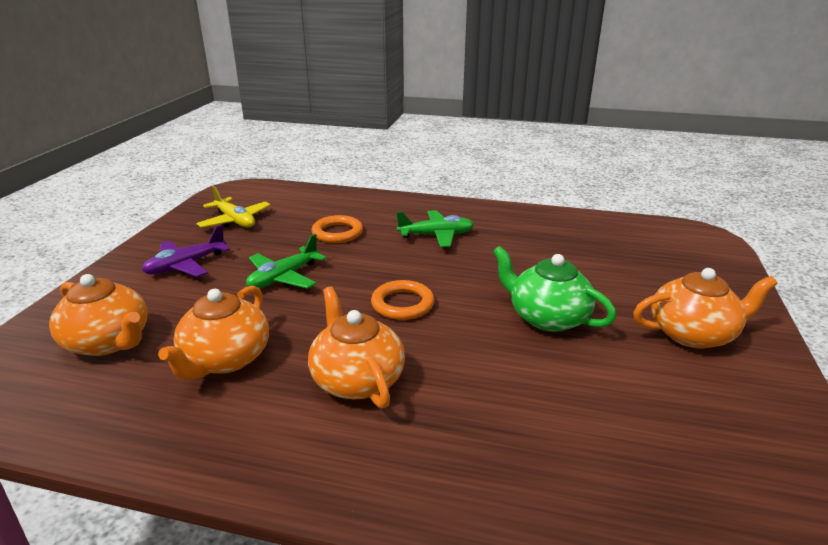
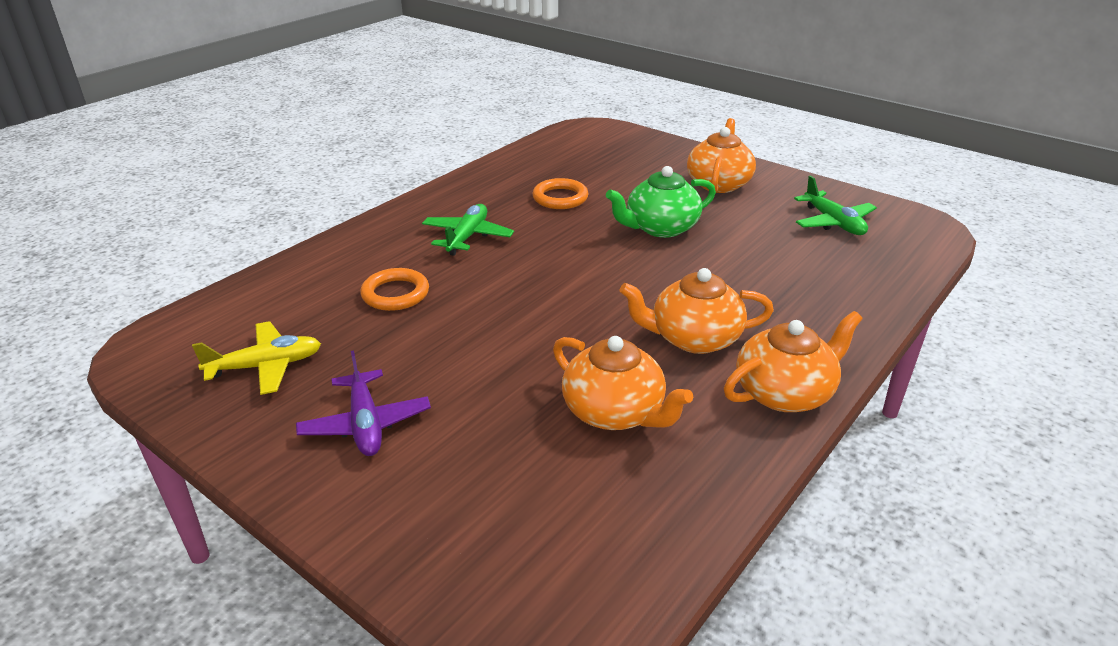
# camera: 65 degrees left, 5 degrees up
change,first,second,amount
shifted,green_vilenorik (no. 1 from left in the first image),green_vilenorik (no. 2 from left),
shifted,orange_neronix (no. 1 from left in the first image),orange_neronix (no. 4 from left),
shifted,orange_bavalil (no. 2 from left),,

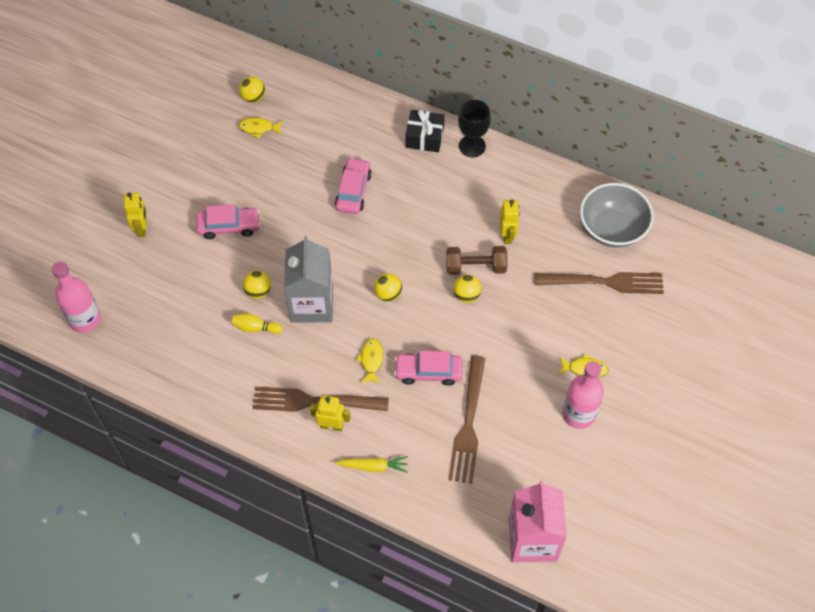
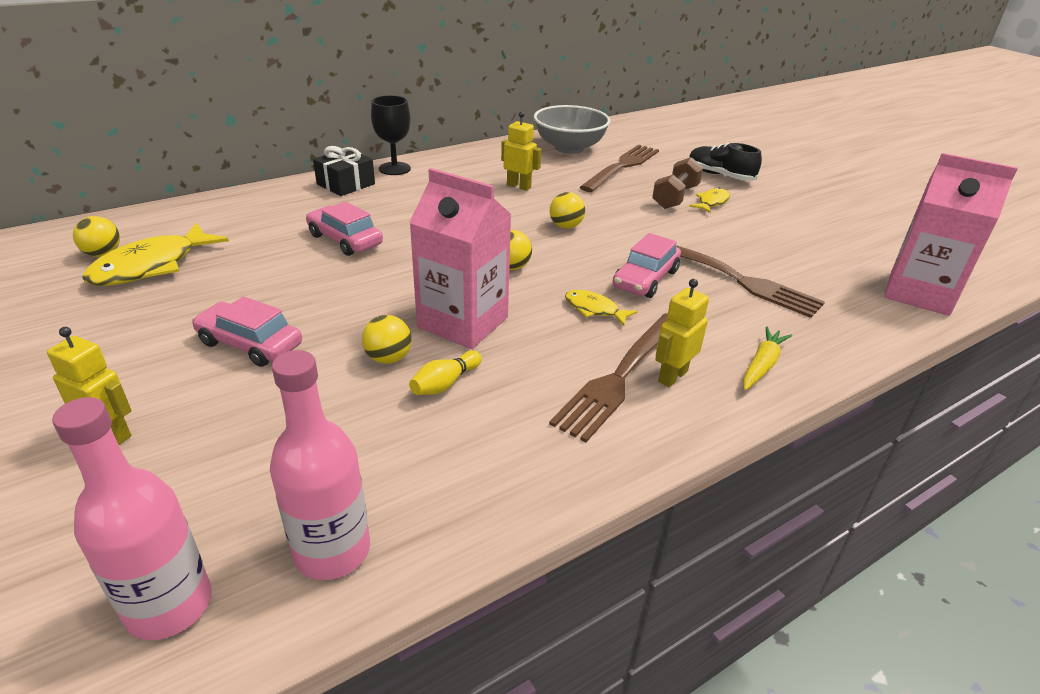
# camera: 60 degrees left, 25 degrees down
change,first,second,amount
scaled,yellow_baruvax (no. 1 from left),,x1.94
rotated,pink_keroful (no. 1 from left),,90 degrees counterclockwise
repainted,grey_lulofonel,pink_lulofonel (no. 1 from left),
shifted,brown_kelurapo,,
shifted,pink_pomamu (no. 2 from left),,
new,,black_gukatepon,

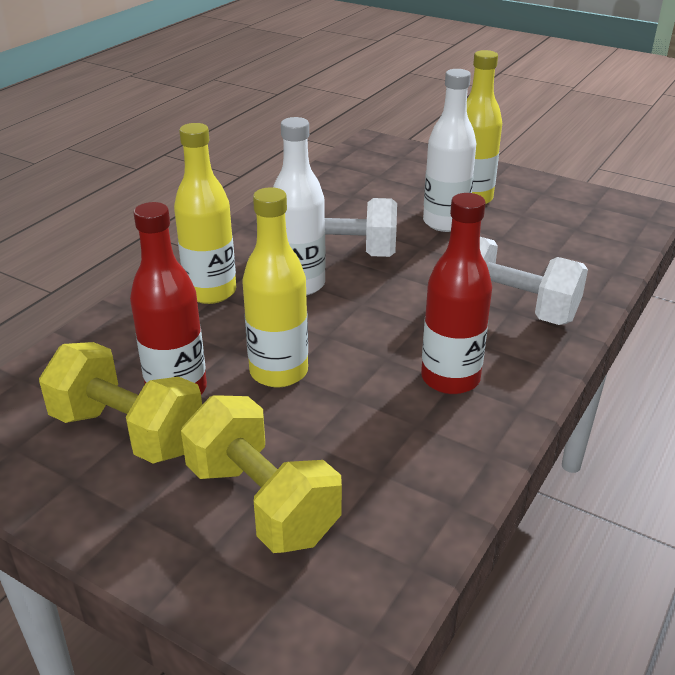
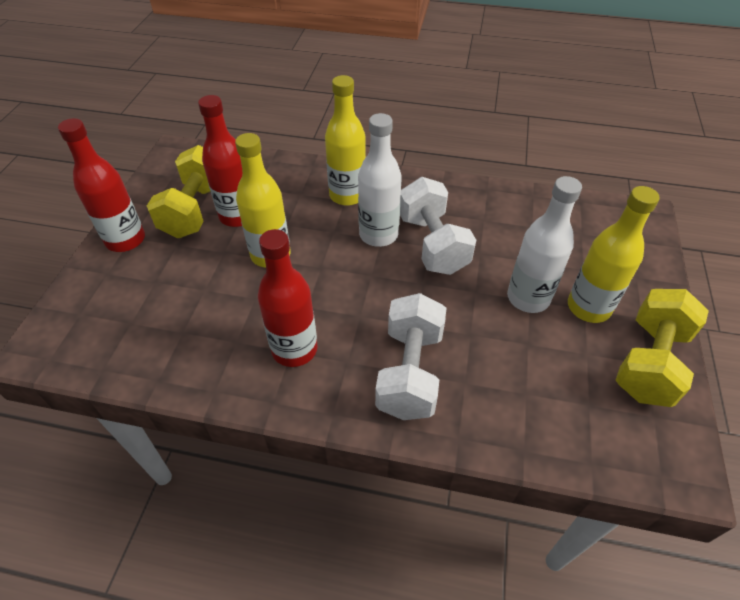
# camera: 70 degrees right, 15 degrees up
change,first,second,amount
shifted,yellow_kelurapo (no. 2 from left),,
new,,red_pomamu (no. 1 from left),

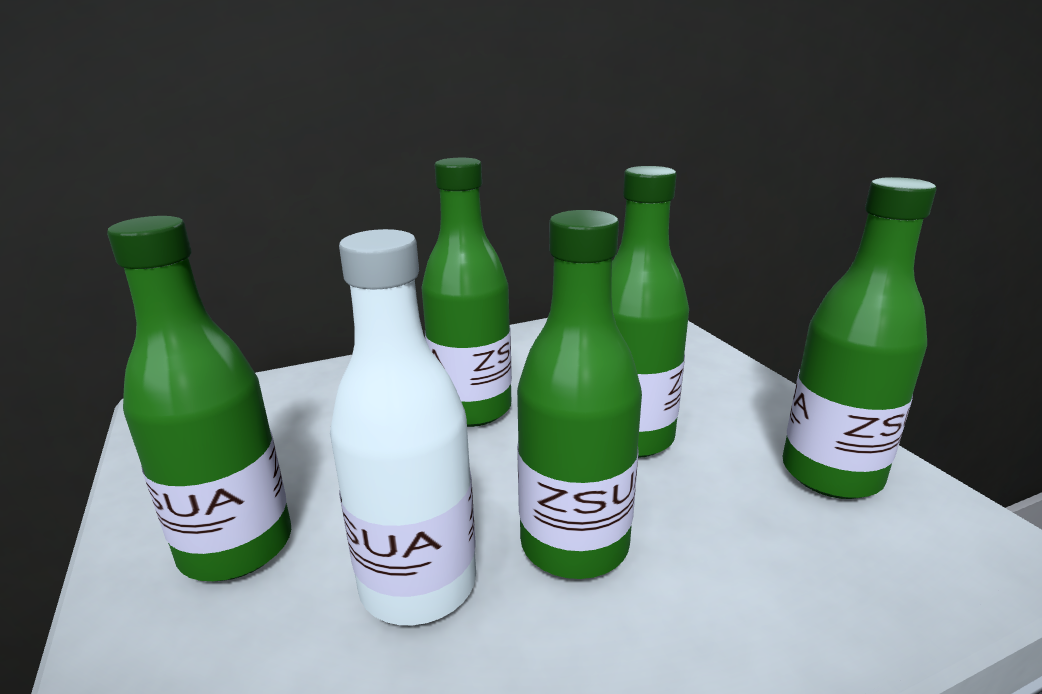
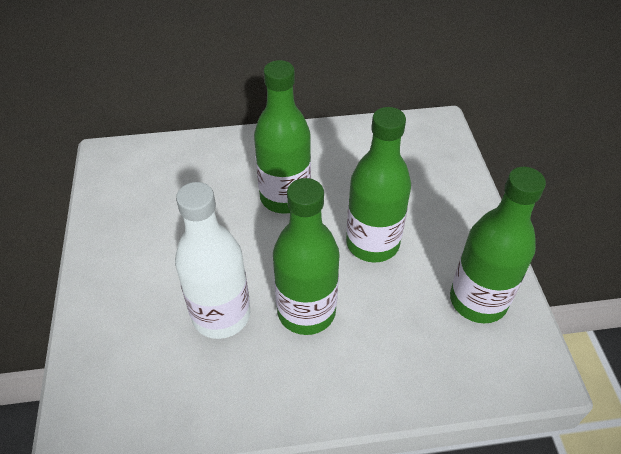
# camera: 15 degrees right, 25 degrees up
change,first,second,amount
gone,green_pomamu (no. 1 from left),,

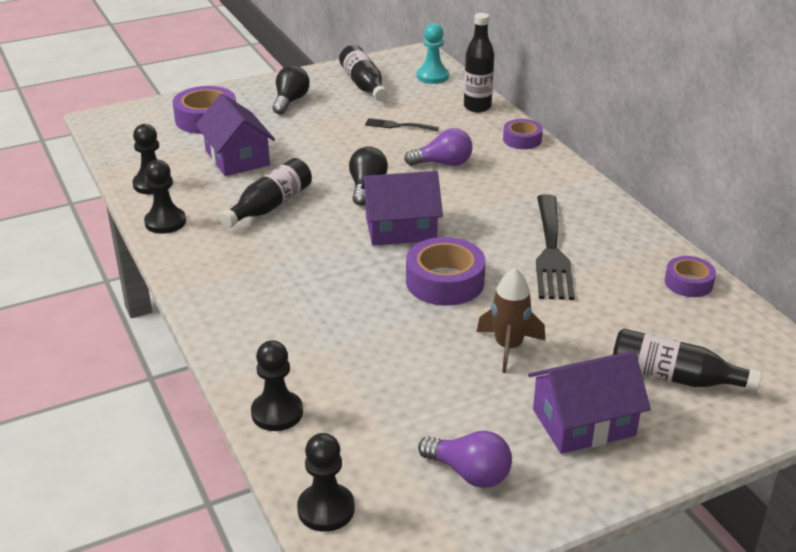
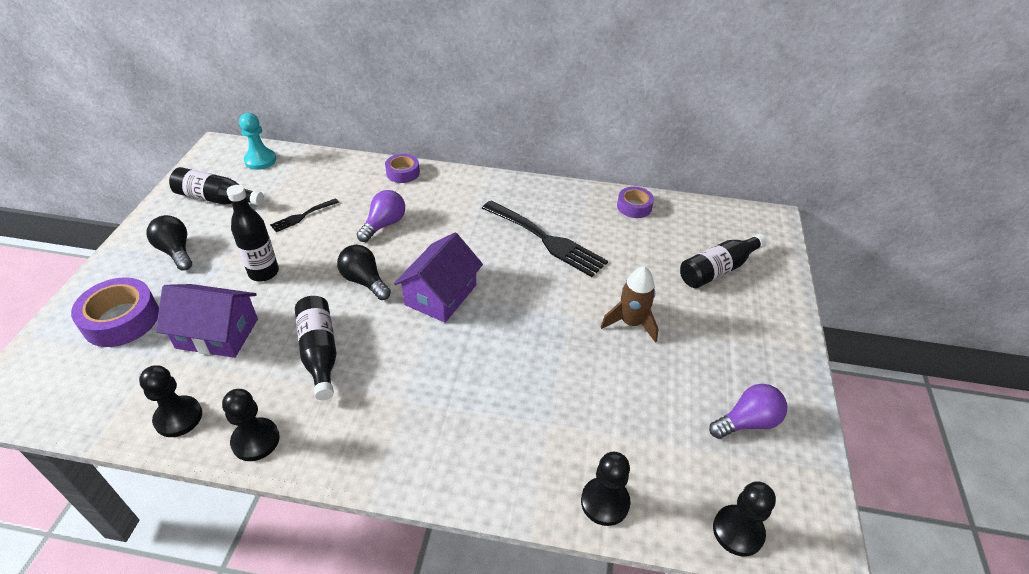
# camera: 55 degrees left, 10 degrees up
change,first,second,amount
shifted,black_pomamu (no. 3 from left in the first image),black_pomamu (no. 2 from left),
gone,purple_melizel (no. 2 from left),,
gone,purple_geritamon (no. 3 from left),,

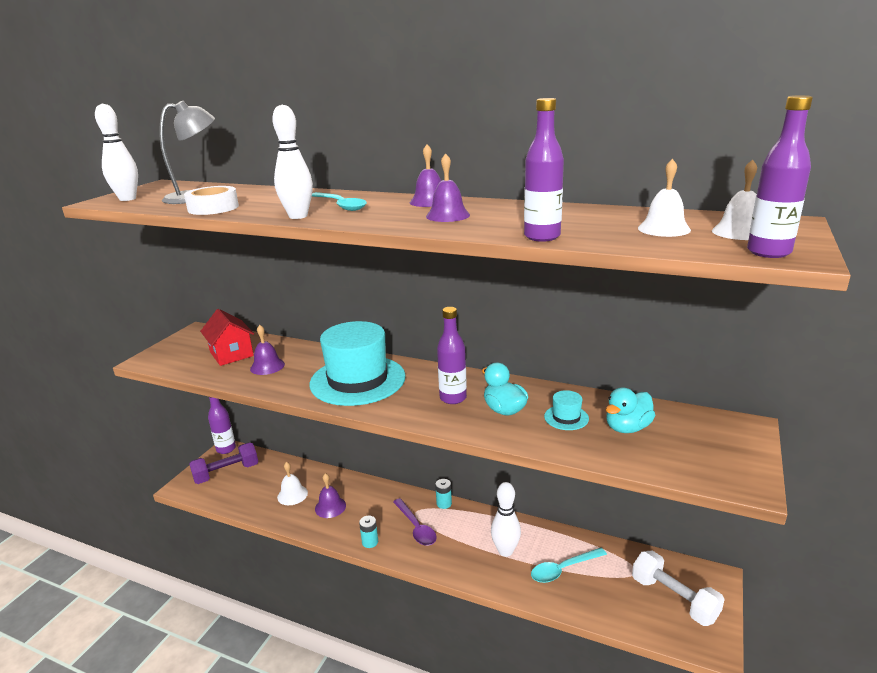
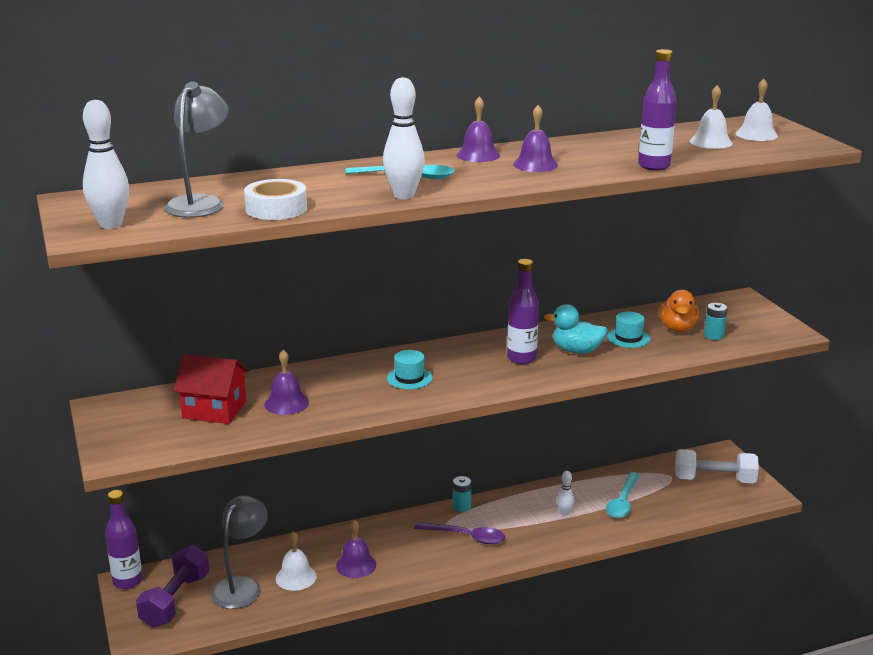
# camera: 45 degrees left, 0 degrees up
change,first,second,amount
gone,purple_pomamu (no. 4 from left),,
scaled,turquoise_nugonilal (no. 1 from left),,x0.40
repainted,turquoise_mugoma (no. 2 from left),orange_mugoma,
scaled,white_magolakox (no. 3 from left),,x0.54
shifted,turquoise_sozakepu (no. 1 from left in the first image),turquoise_sozakepu (no. 2 from left),
new,,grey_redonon (no. 2 from left),

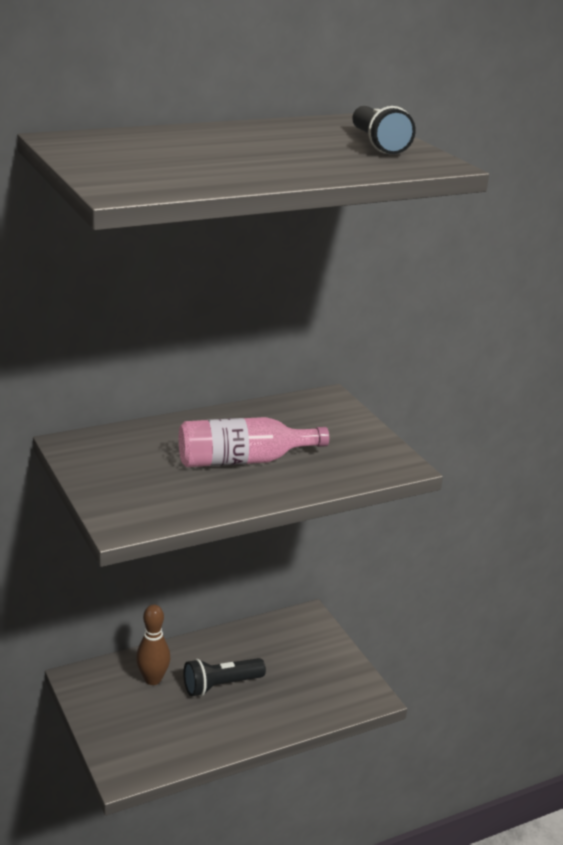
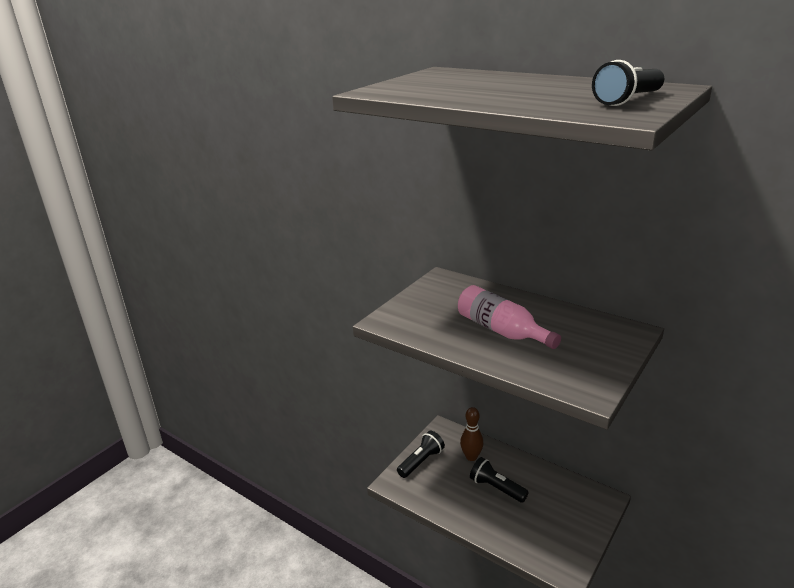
# camera: 65 degrees right, 0 degrees up
change,first,second,amount
new,,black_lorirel (no. 1 from left),

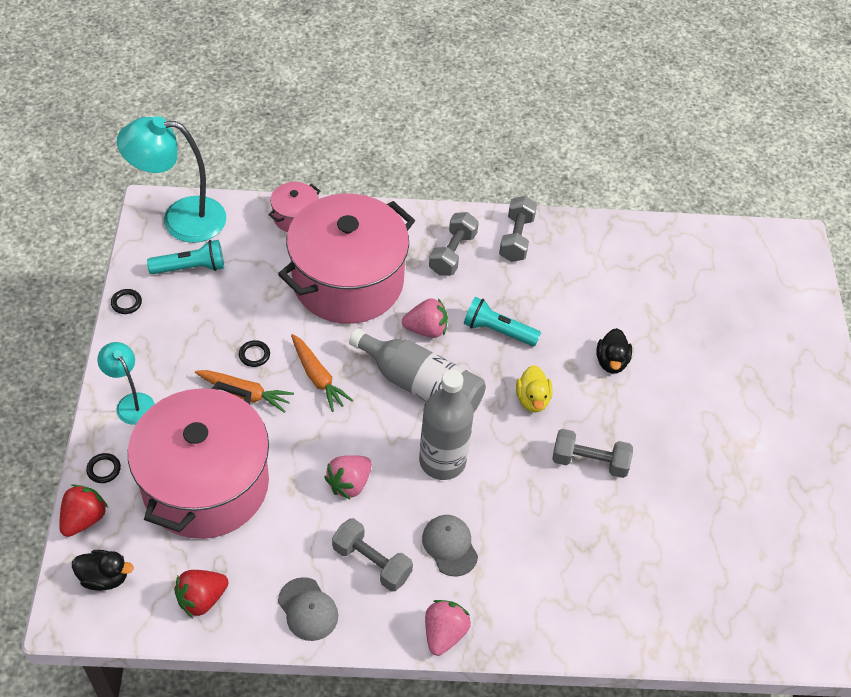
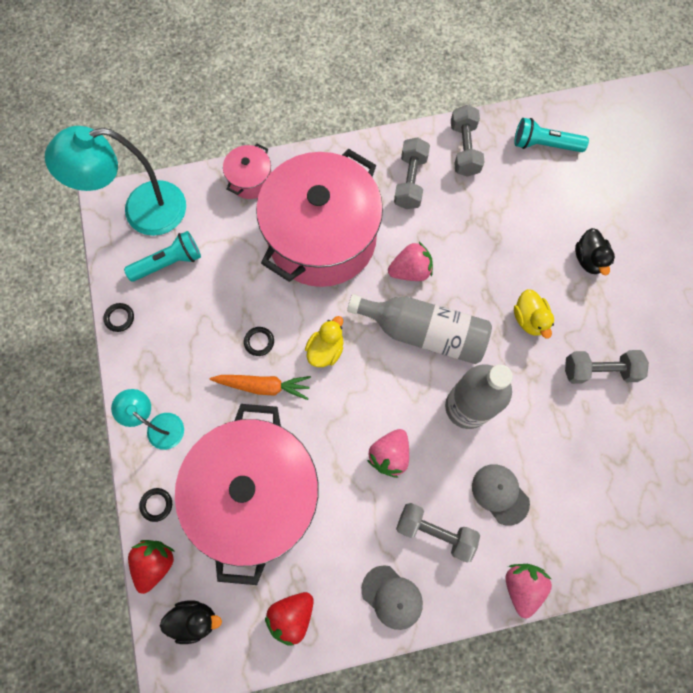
# camera: 10 degrees left, 20 degrees up
change,first,second,amount
shifted,turquoise_lorirel (no. 2 from left),,
swapped,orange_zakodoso (no. 2 from left),yellow_mugoma (no. 1 from left),

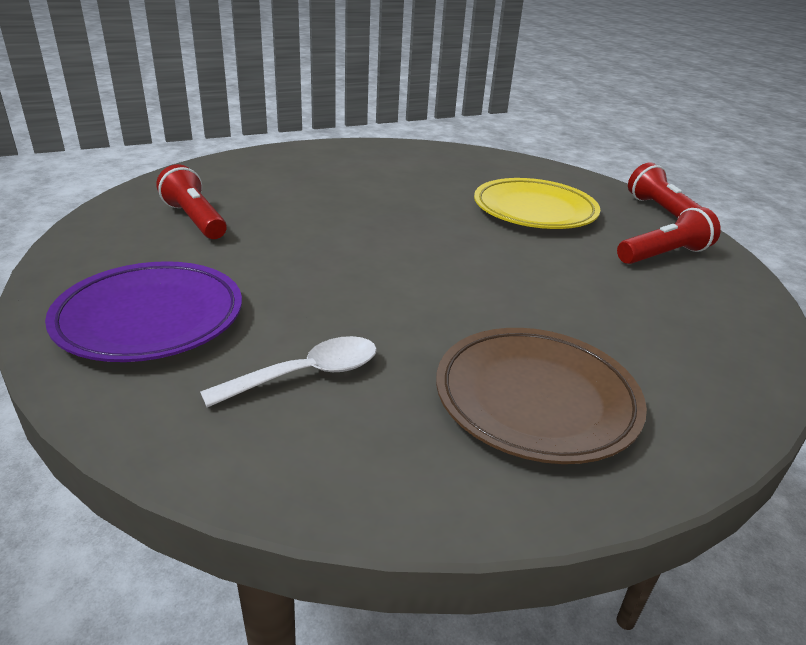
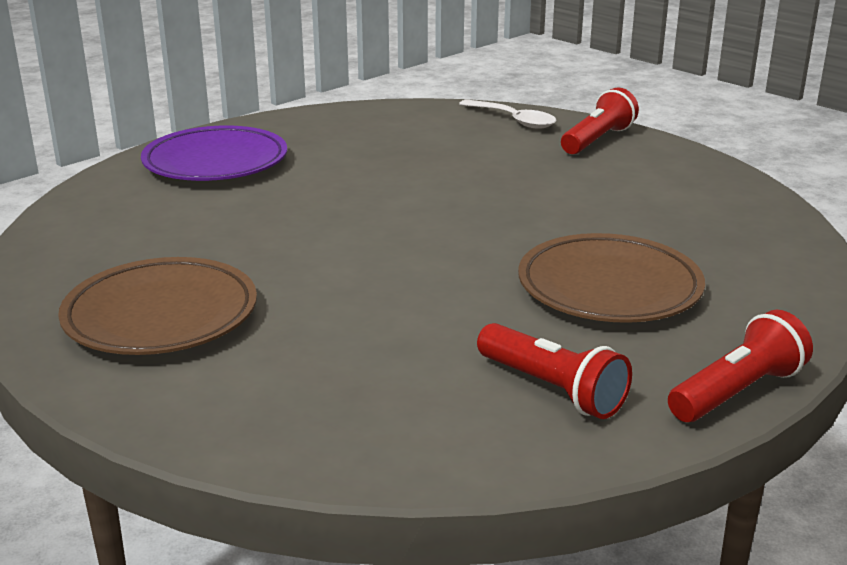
# camera: 75 degrees right, 5 degrees down
change,first,second,amount
shifted,red_lorirel (no. 1 from left in the first image),red_lorirel (no. 2 from left),
repainted,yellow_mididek,brown_mididek (no. 2 from left),
shifted,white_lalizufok,,

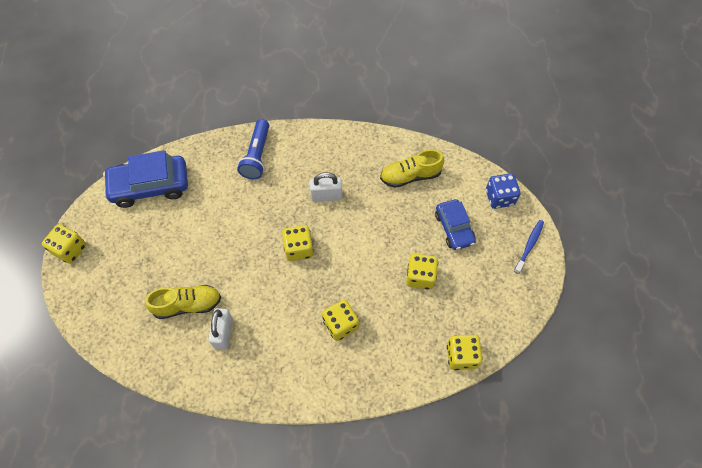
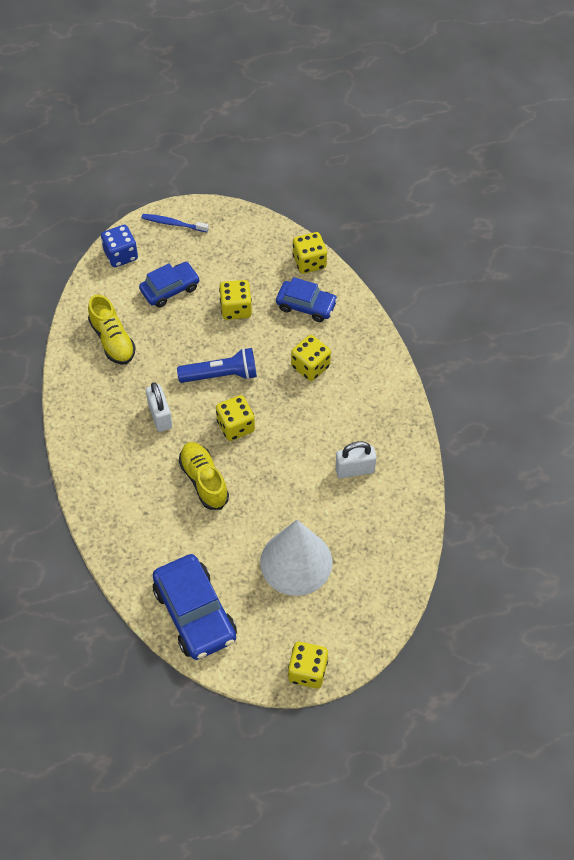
# camera: 105 degrees left, 5 degrees down
change,first,second,amount
shifted,blue_lorirel,,
shifted,yellow_gukatepon (no. 1 from left in the first image),yellow_gukatepon (no. 2 from left),
new,,blue_keroful (no. 3 from left),
new,,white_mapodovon,

